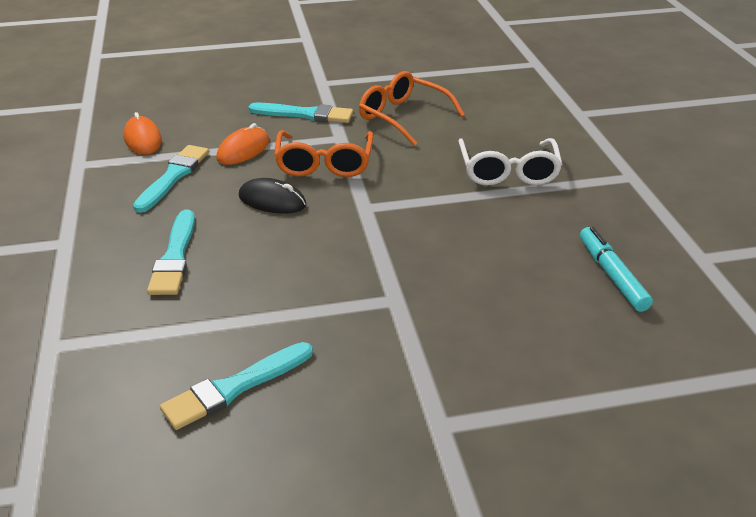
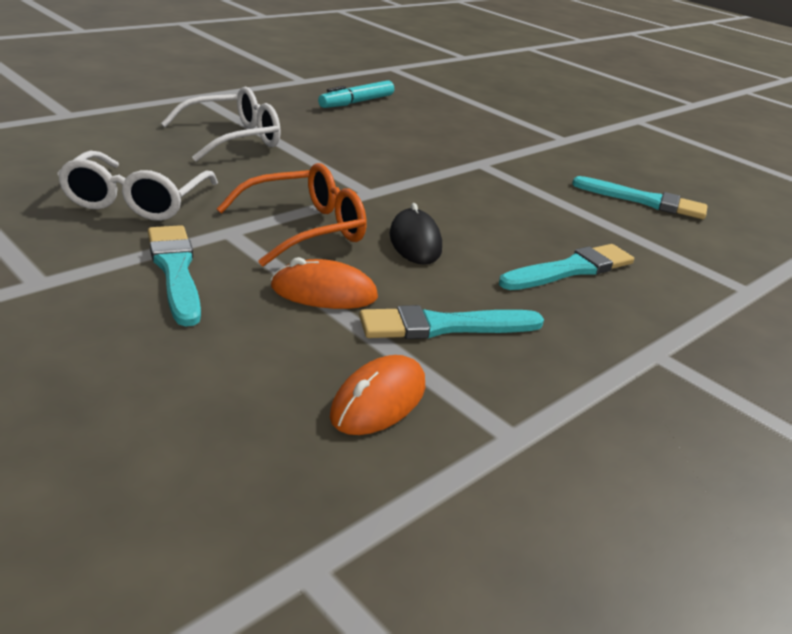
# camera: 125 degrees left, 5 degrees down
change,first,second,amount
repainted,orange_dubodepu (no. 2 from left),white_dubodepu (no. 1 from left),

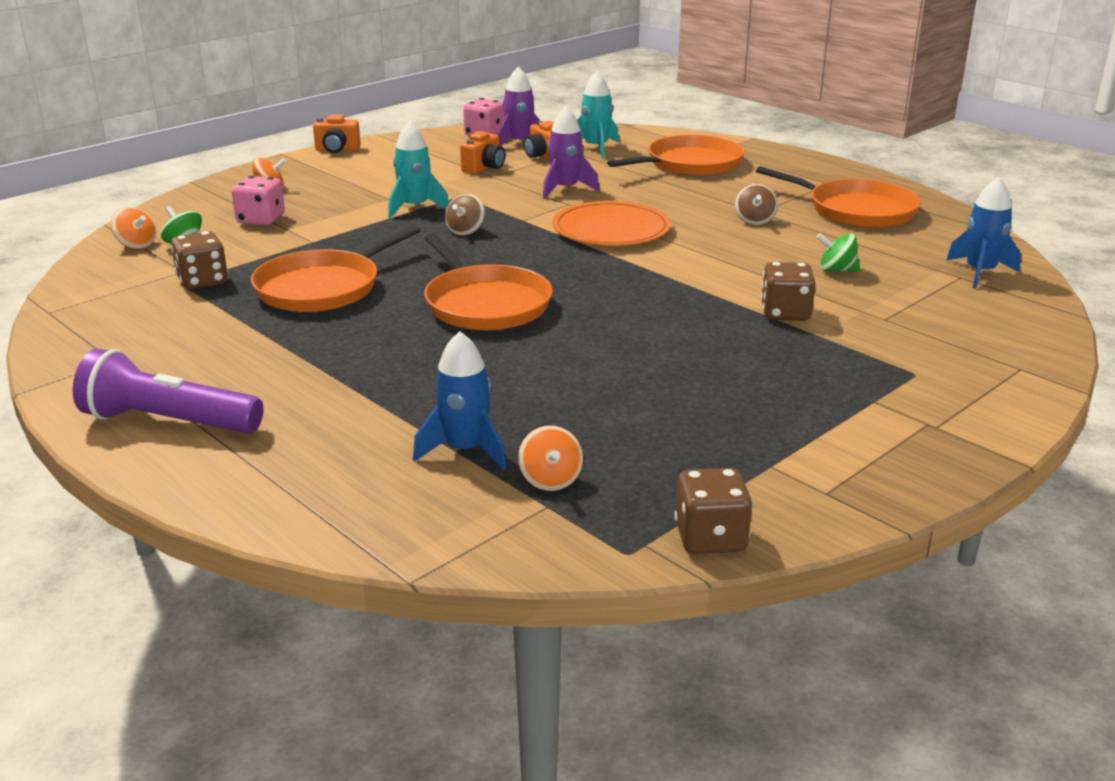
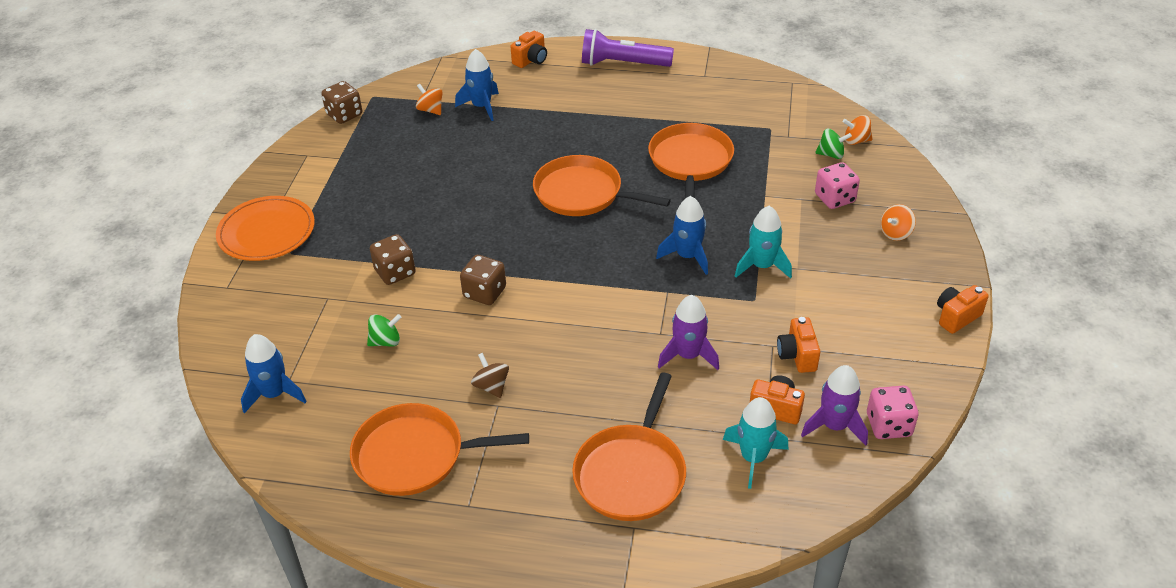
# camera: 145 degrees right, 15 degrees up
change,first,second,amount
swapped,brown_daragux (no. 1 from left),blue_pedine (no. 3 from left),
shifted,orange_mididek,,
shifted,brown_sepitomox (no. 1 from left in the first image),brown_sepitomox (no. 3 from left),
rotated,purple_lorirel,,150 degrees counterclockwise
new,,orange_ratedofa (no. 1 from left),

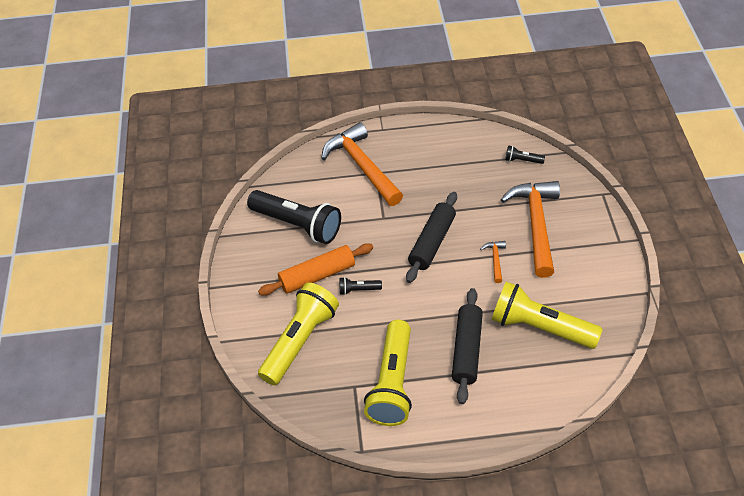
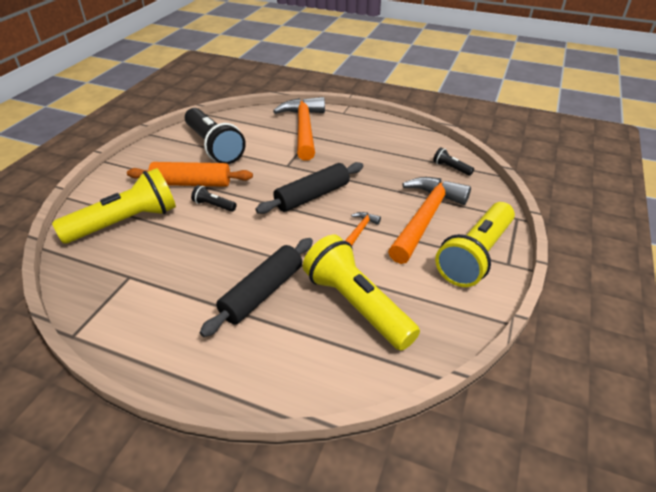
# camera: 25 degrees right, 10 degrees down
change,first,second,amount
shifted,yellow_lorirel (no. 2 from left in the first image),yellow_lorirel (no. 3 from left),

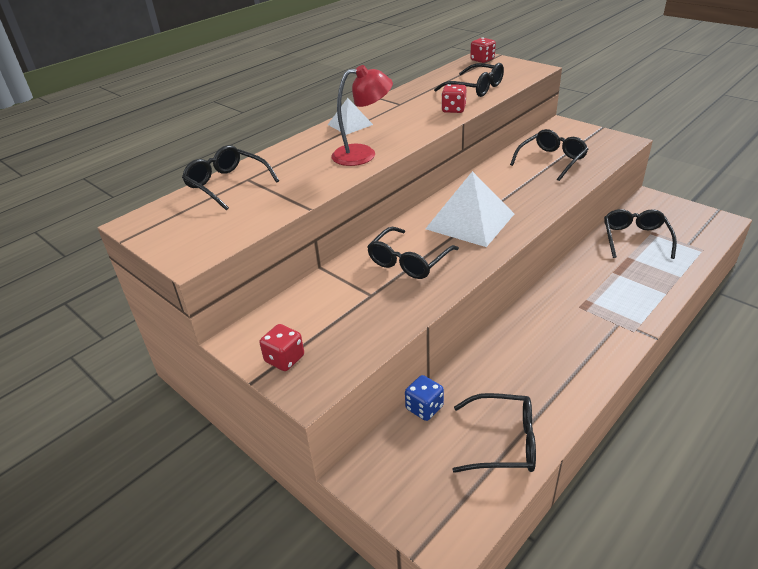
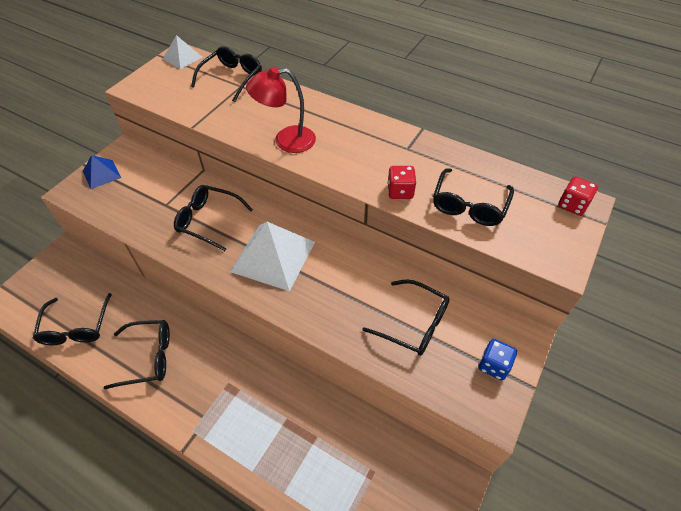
# camera: 75 degrees right, 15 degrees up
change,first,second,amount
rotated,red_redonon,,105 degrees clockwise
shifted,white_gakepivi (no. 1 from left),,
shifted,black_dubodepu (no. 6 from left in the first image),black_dubodepu (no. 2 from left),
swapped,red_sepitomox (no. 1 from left),blue_gakepivi,
shifted,blue_sepitomox,,

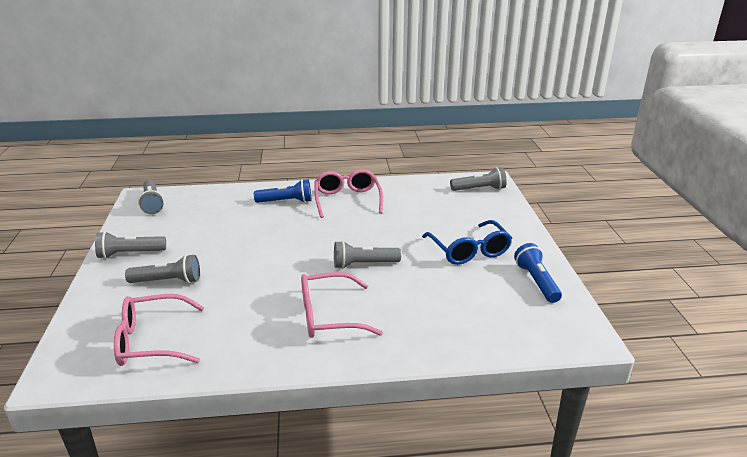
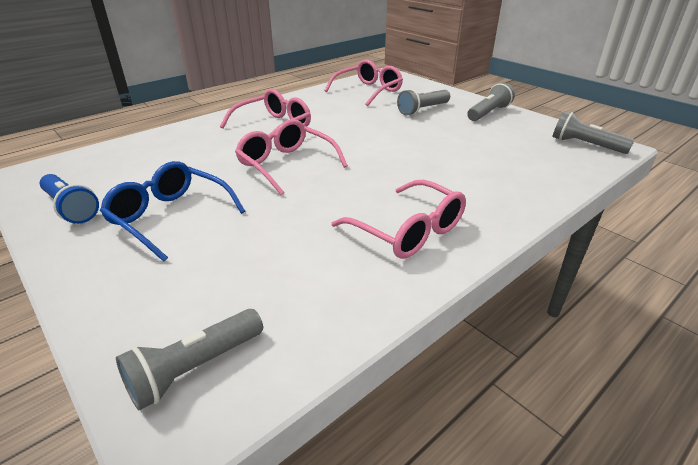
# camera: 145 degrees right, 5 degrees up
change,first,second,amount
gone,blue_lorirel (no. 1 from left),,
swapped,grey_lorirel (no. 4 from left),pink_dubodepu (no. 2 from left),

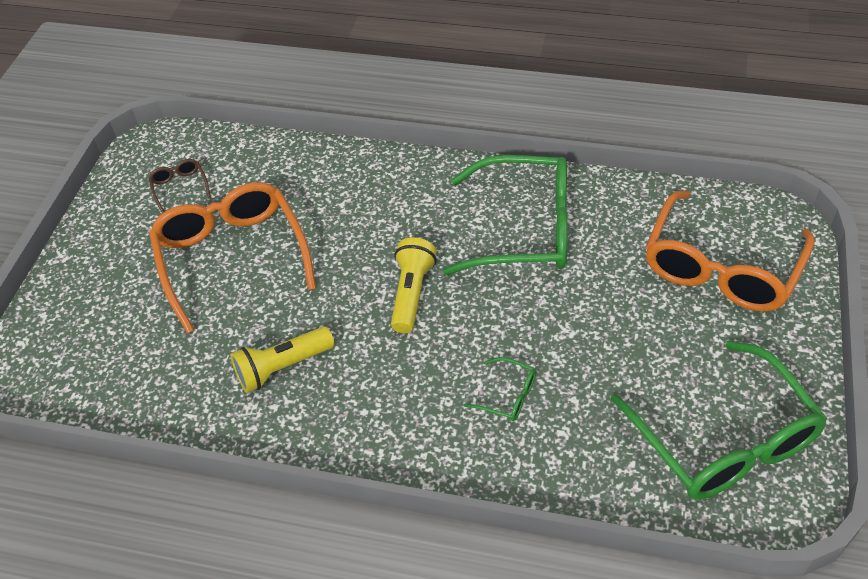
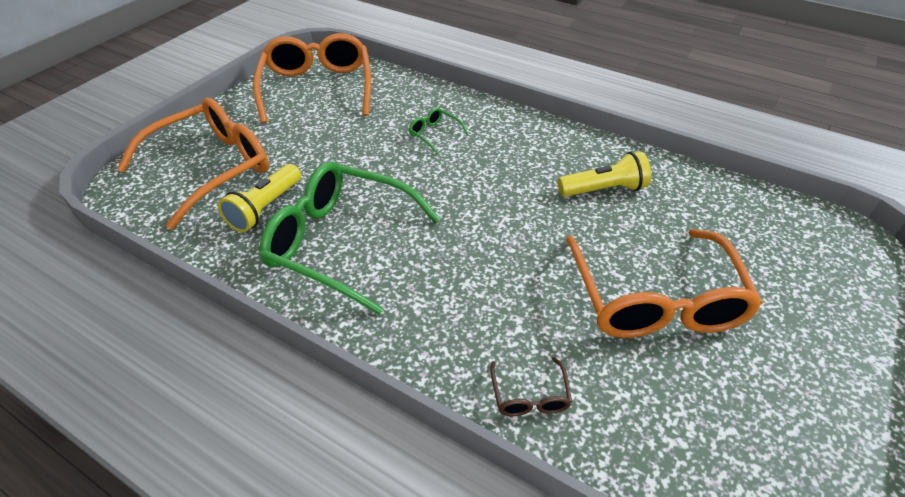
# camera: 165 degrees left, 5 degrees down
change,first,second,amount
shifted,brown_dubodepu,,
shifted,yellow_lorirel (no. 2 from left in the first image),yellow_lorirel (no. 1 from left),
repainted,green_dubodepu (no. 3 from left),orange_dubodepu (no. 2 from left),

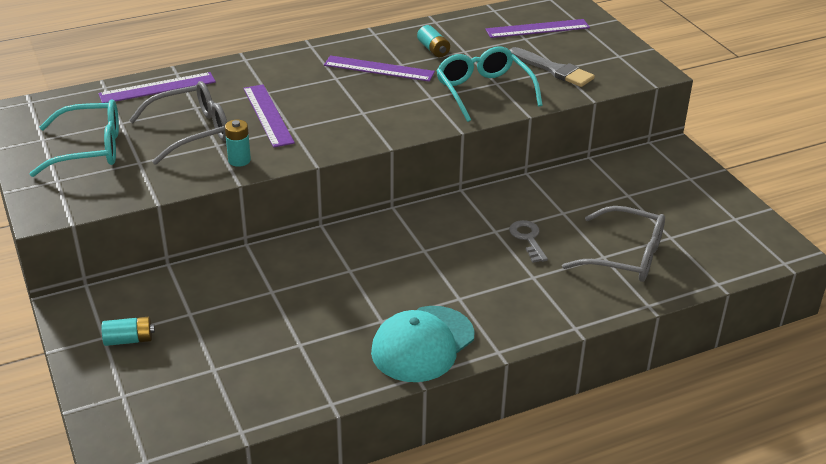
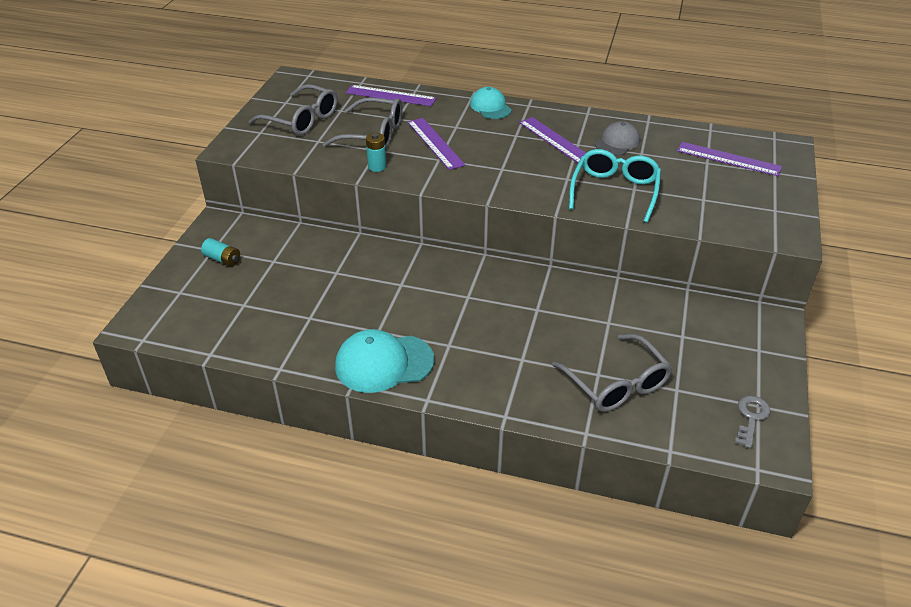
# camera: 40 degrees right, 5 degrees up
change,first,second,amount
swapped,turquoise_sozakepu (no. 3 from left),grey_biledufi,
gone,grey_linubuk,,
rotated,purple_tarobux (no. 2 from left),,45 degrees counterclockwise
repainted,turquoise_dubodepu (no. 1 from left),grey_dubodepu (no. 1 from left),
shifted,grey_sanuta,,
new,,turquoise_biledufi (no. 2 from left),

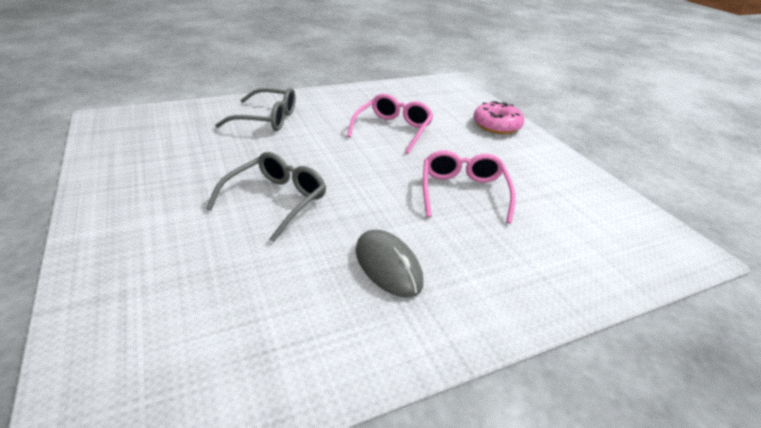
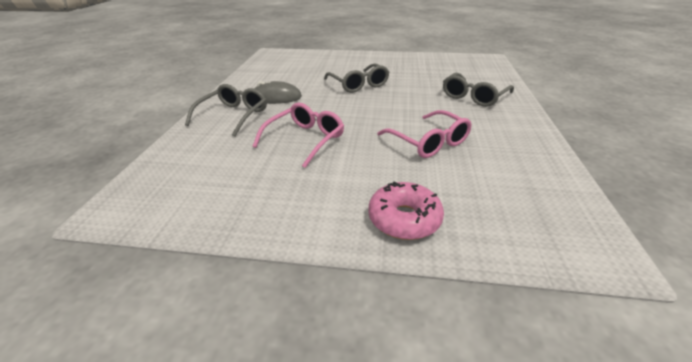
# camera: 125 degrees right, 0 degrees up
change,first,second,amount
rotated,pink_dubodepu (no. 2 from left in the first image),pink_dubodepu (no. 1 from left),90 degrees counterclockwise
new,,grey_dubodepu (no. 1 from left),

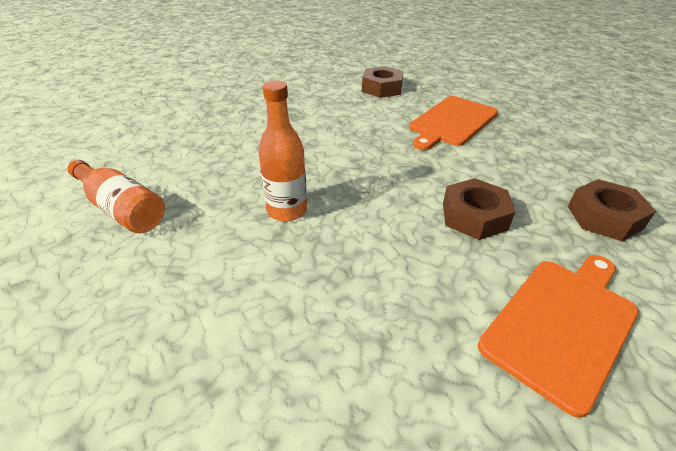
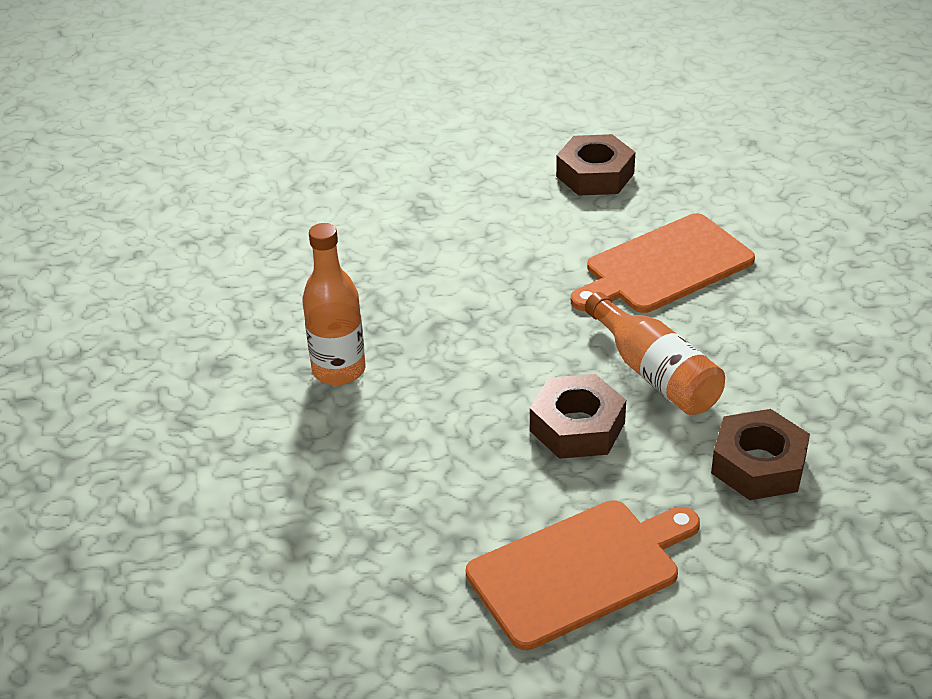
# camera: 20 degrees right, 0 degrees up
change,first,second,amount
shifted,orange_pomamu (no. 1 from left in the first image),orange_pomamu (no. 2 from left),

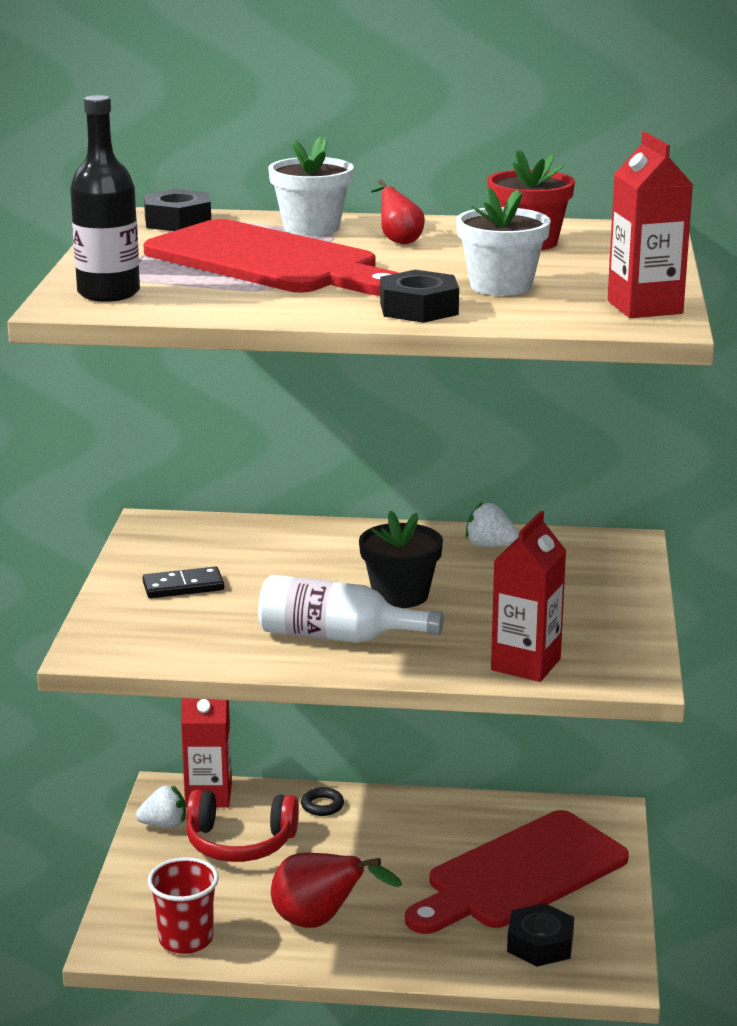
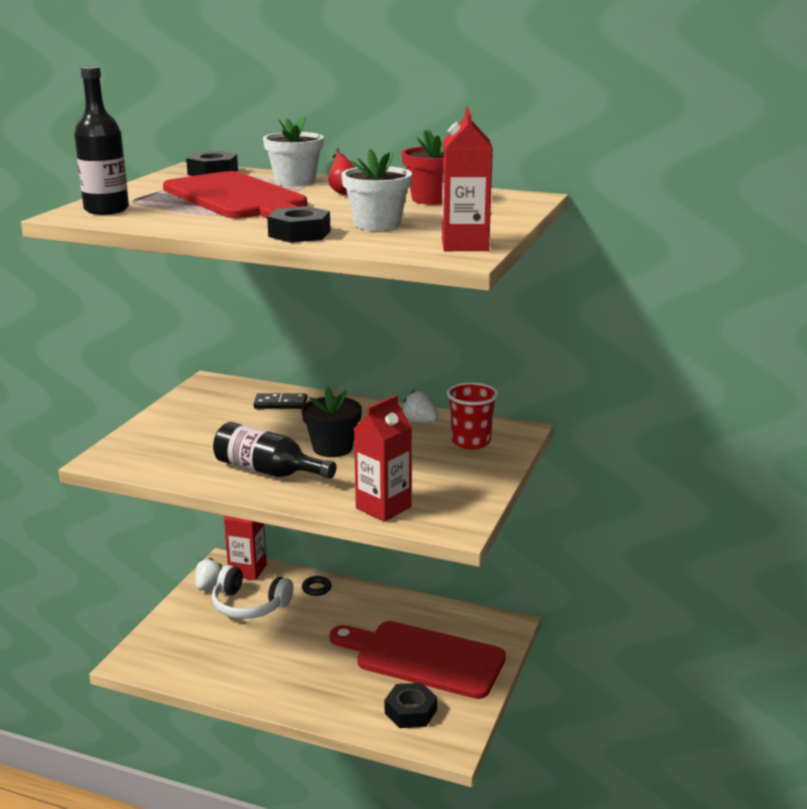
# camera: 15 degrees right, 0 degrees up
change,first,second,amount
shifted,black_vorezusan,,
repainted,white_pomamu,black_pomamu (no. 2 from left),
rotated,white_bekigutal (no. 1 from left),,75 degrees counterclockwise
repainted,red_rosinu,white_rosinu,
rotated,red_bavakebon (no. 2 from left),,45 degrees clockwise
gone,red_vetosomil (no. 1 from left),,
shifted,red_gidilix,,

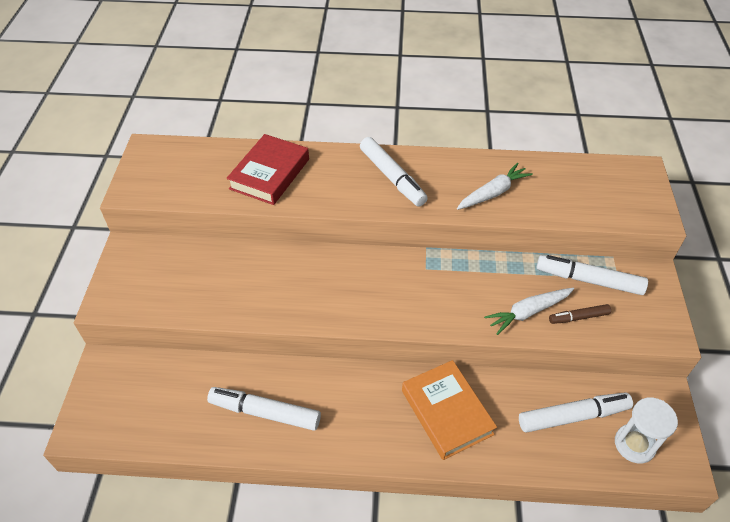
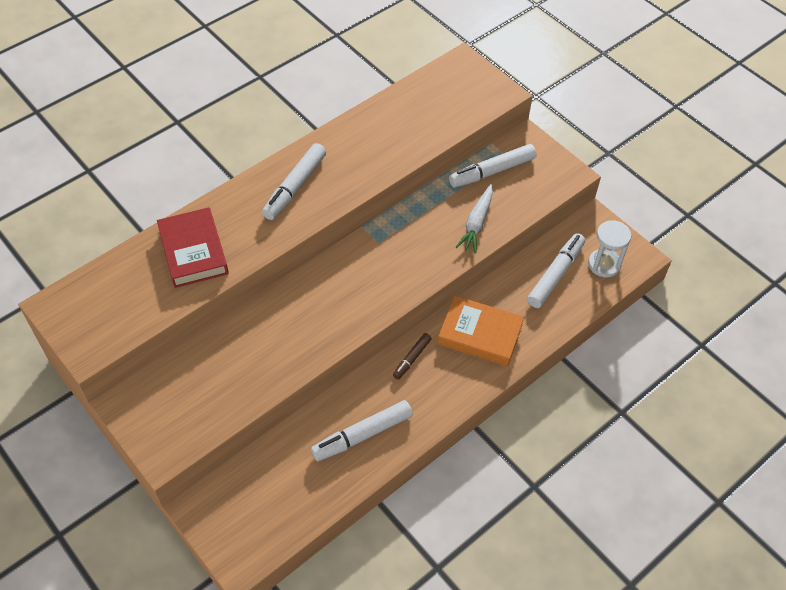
# camera: 45 degrees left, 5 degrees up
change,first,second,amount
rotated,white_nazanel (no. 2 from left in the first image),white_nazanel (no. 1 from left),105 degrees clockwise
gone,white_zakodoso (no. 1 from left),,
shifted,brown_nazanel,,

